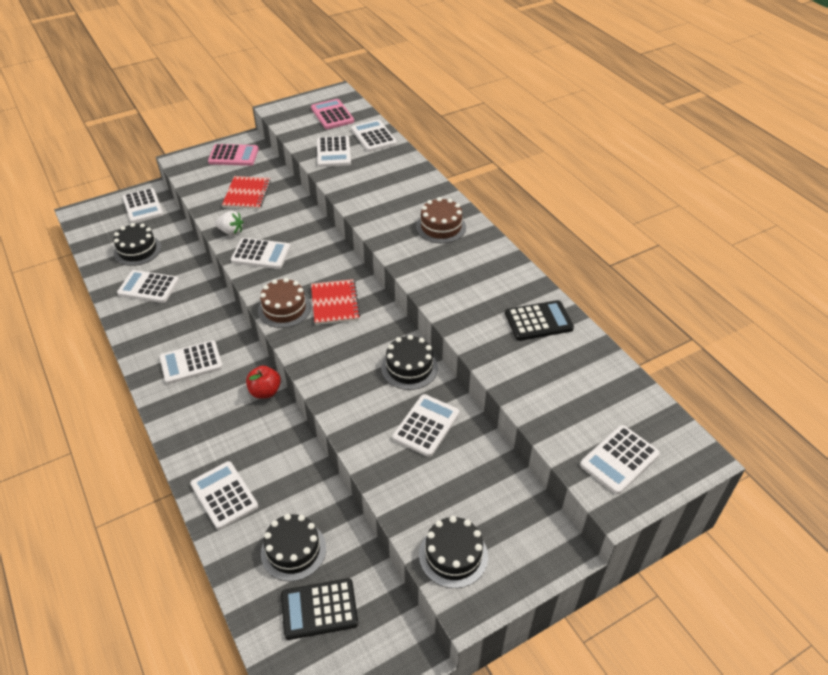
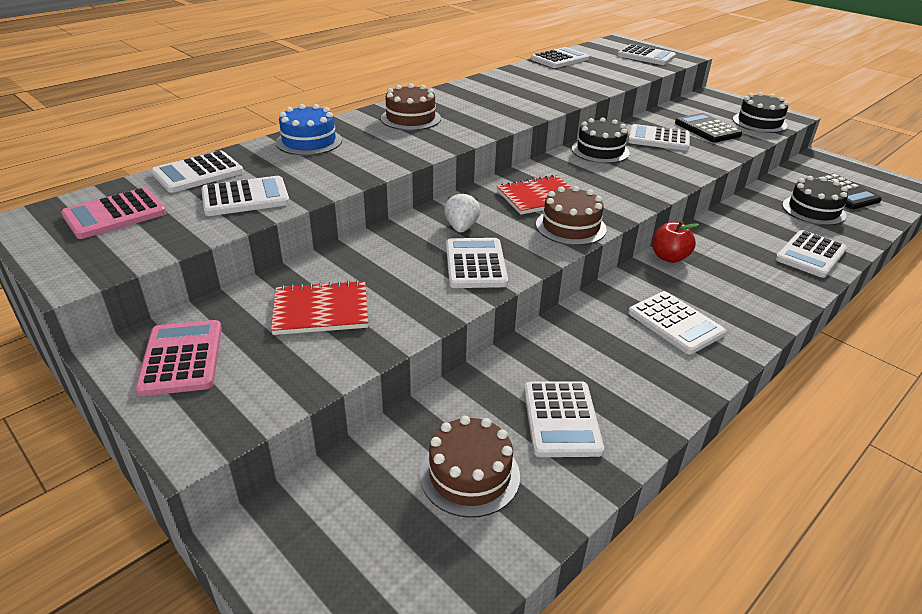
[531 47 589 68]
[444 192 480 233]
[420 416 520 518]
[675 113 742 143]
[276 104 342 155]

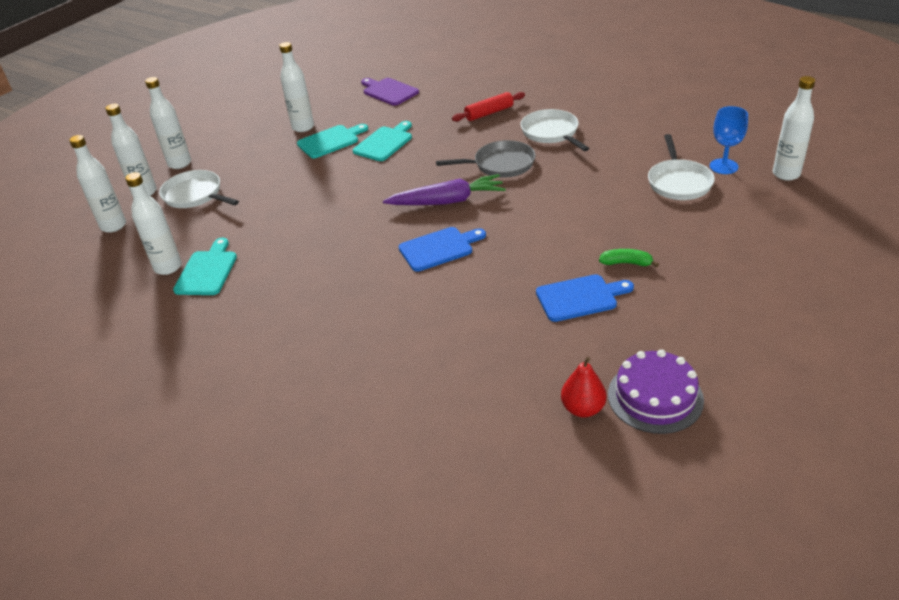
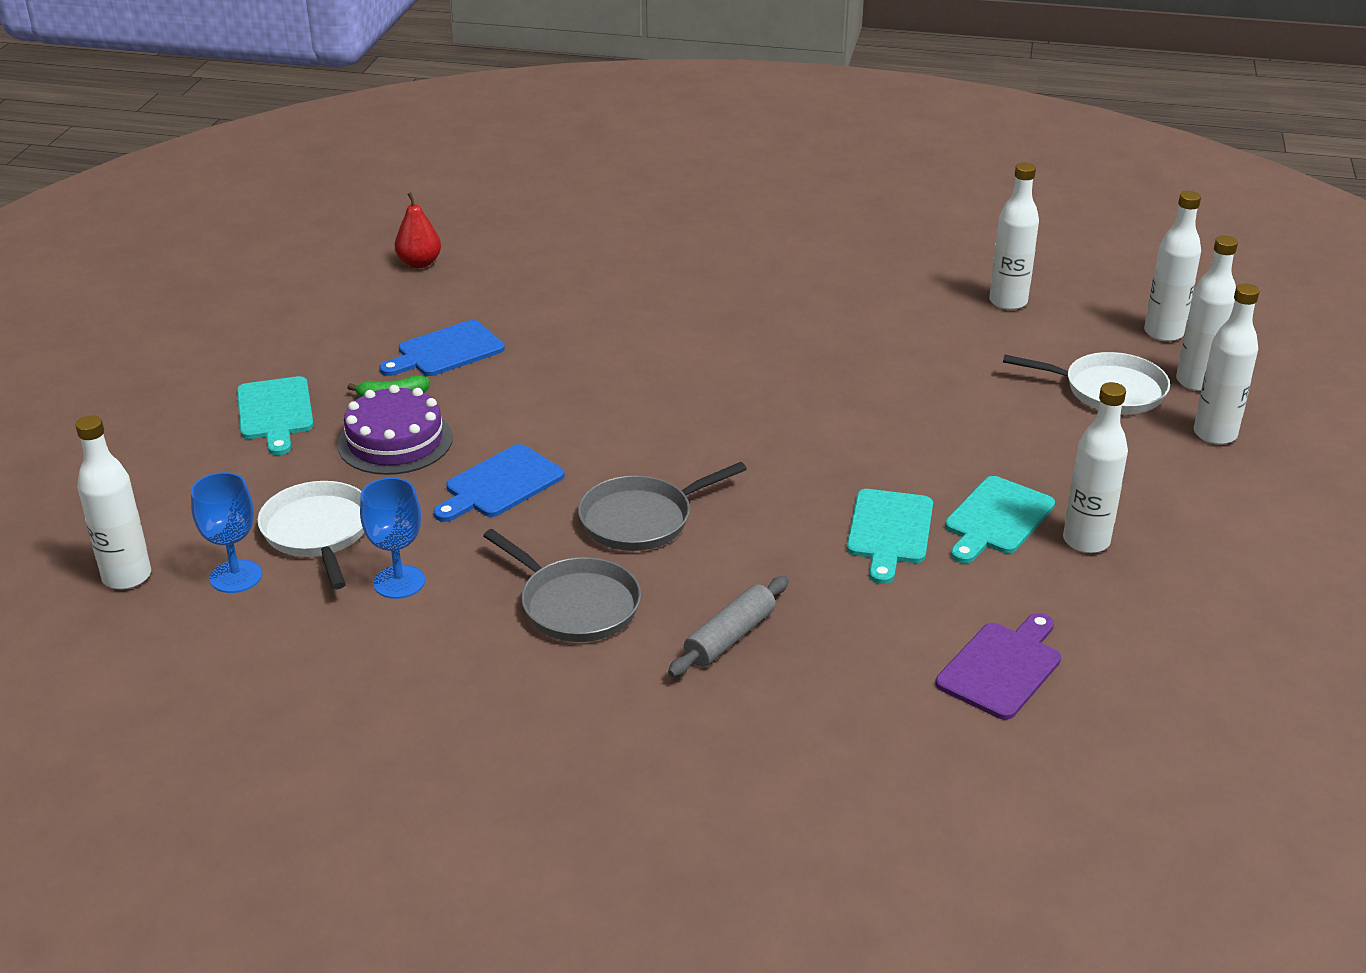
[935 613 1061 720]
[668 576 789 677]
[483 529 641 642]
[383 174 506 205] (first image)
[433 444 565 522]
[237 376 314 455]
[337 385 453 475]
[360 477 425 599]

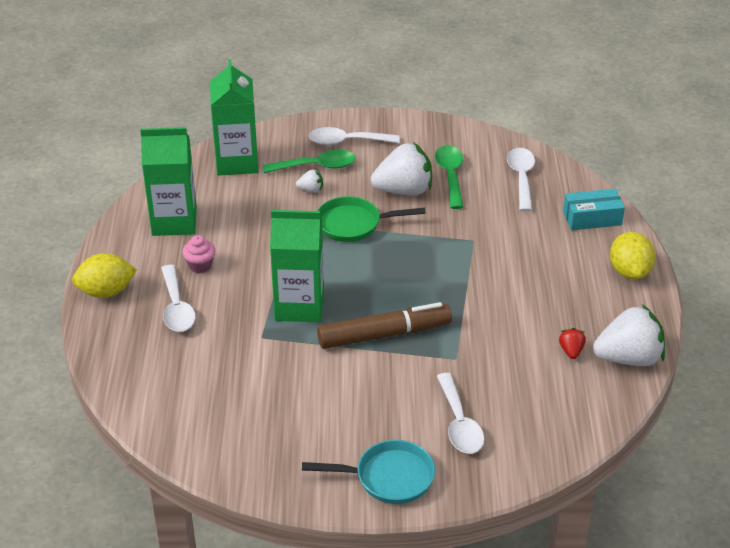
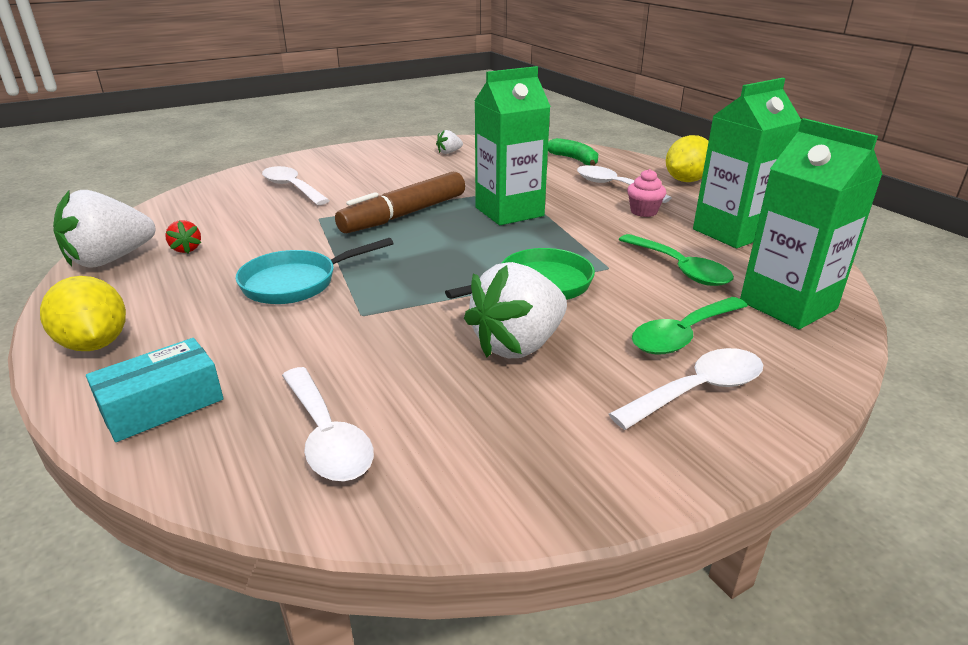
[619 234 734 286]
[436 130 463 154]
[236 238 394 304]
[548 138 598 166]

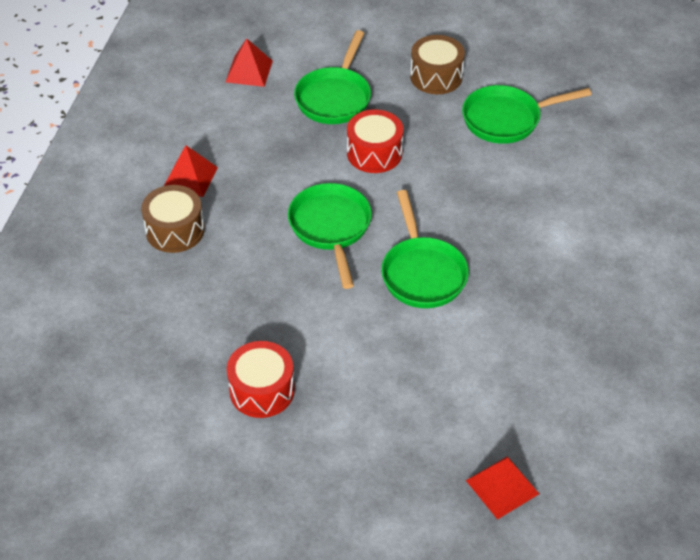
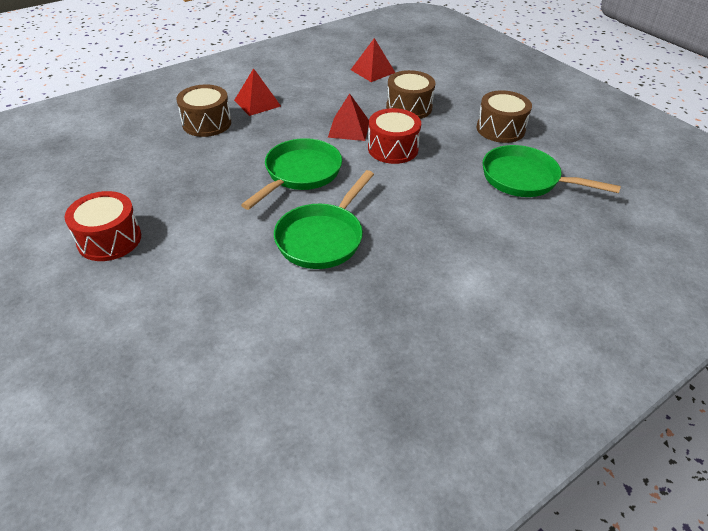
[386 70 435 119]
[328 93 369 141]

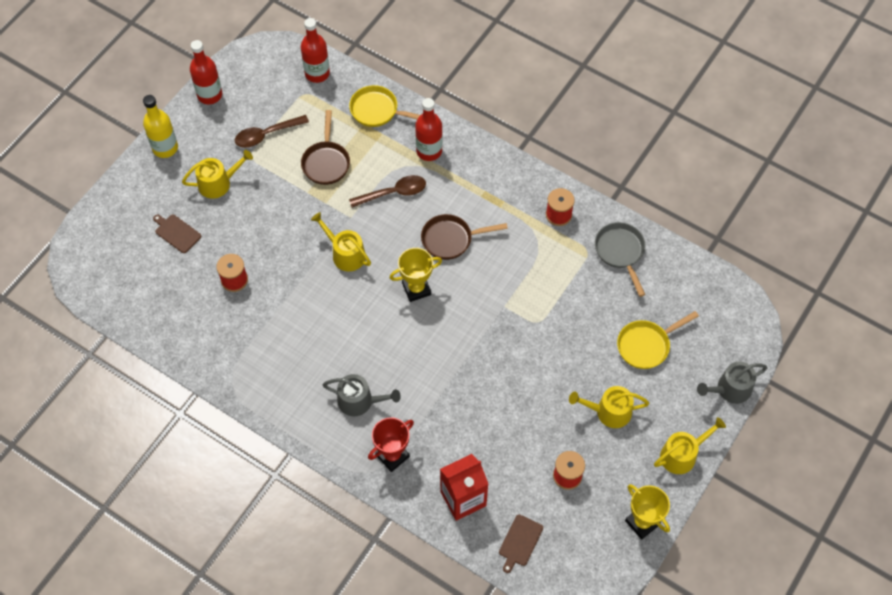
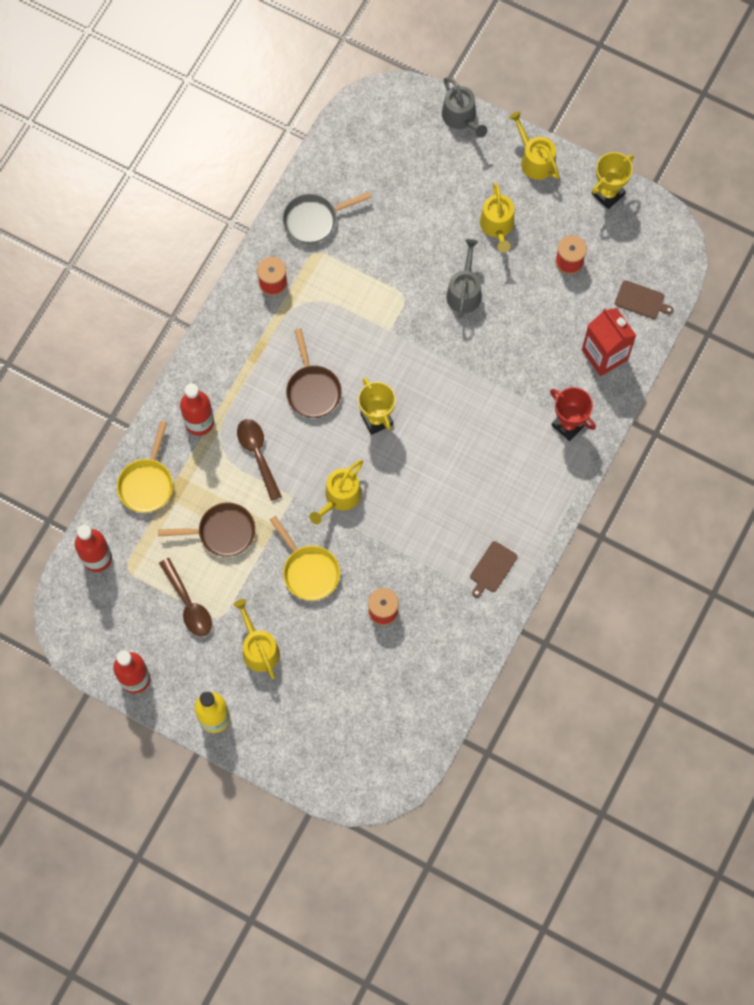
[470 541 518 598]
[270 516 340 600]
[446 239 481 319]

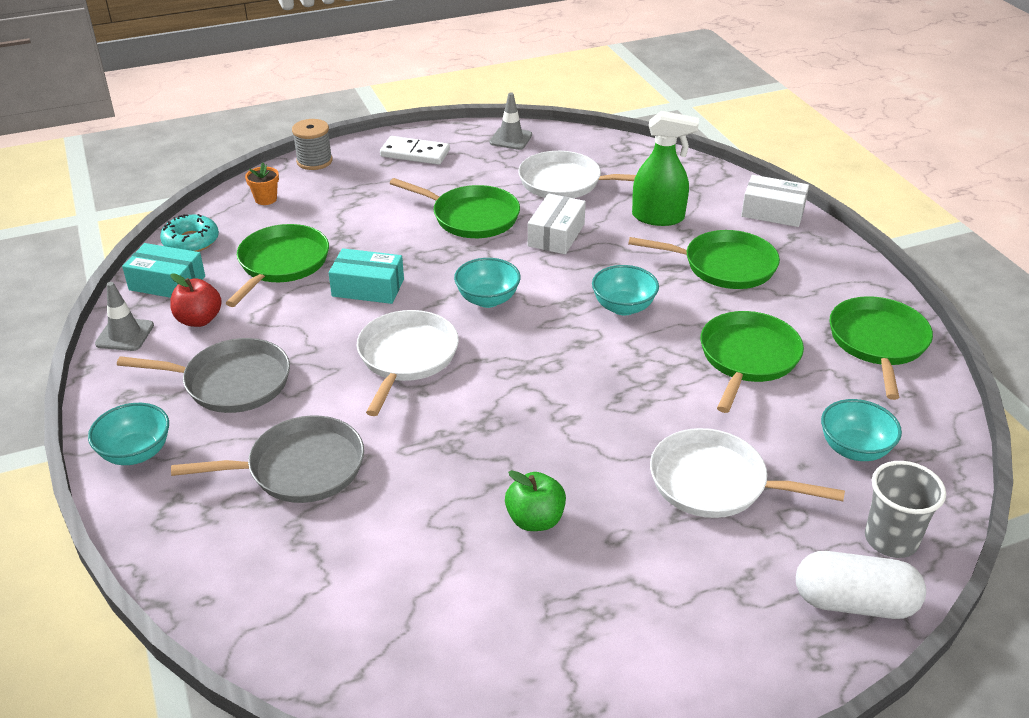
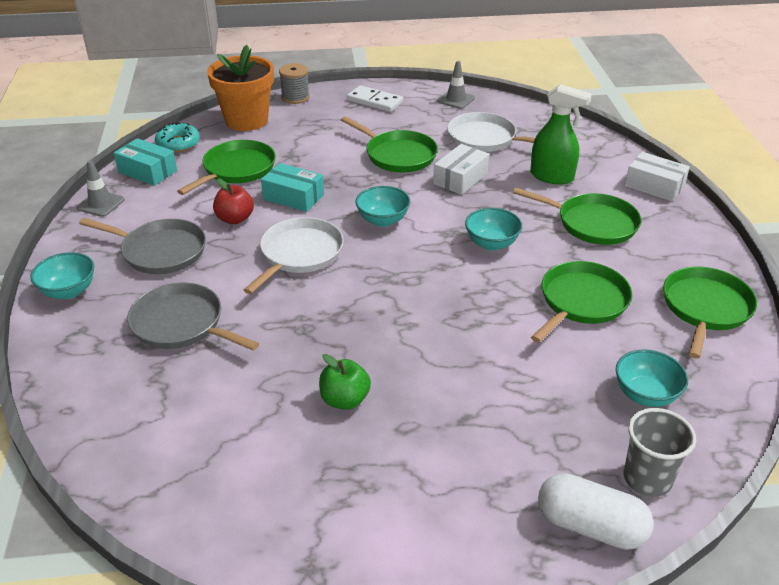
[207 45 274 131]
[213 178 254 224]
[127 282 259 351]
[650 428 845 518] (first image)

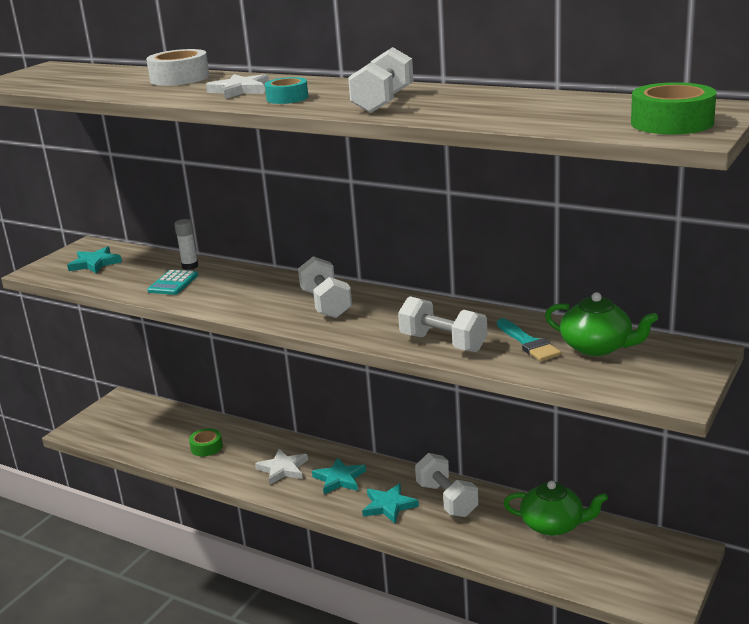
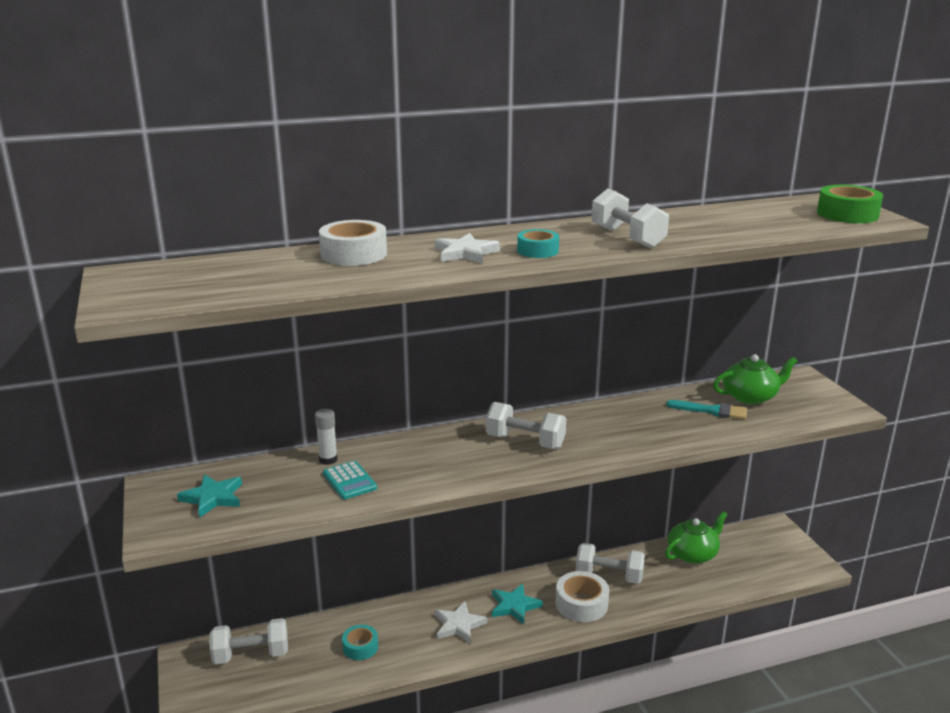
[210 618 288 664]
[342 624 378 660]
[556 571 609 622]

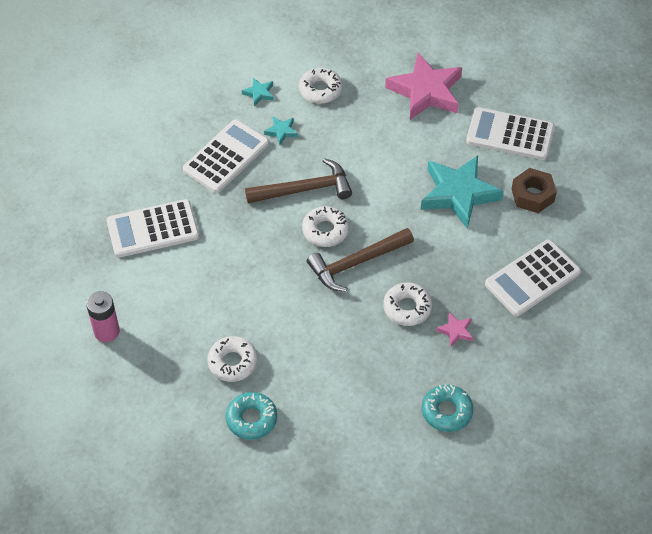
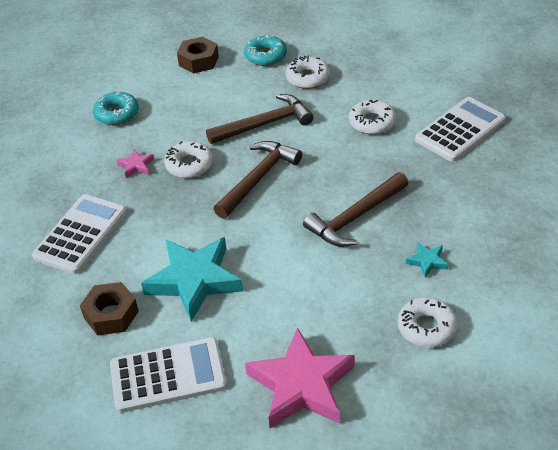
[242 78 274 107] (first image)
[183 119 269 193] (first image)
[349 100 396 135]
[86 291 120 342] (first image)
[177 37 219 74]
[206 94 313 144]

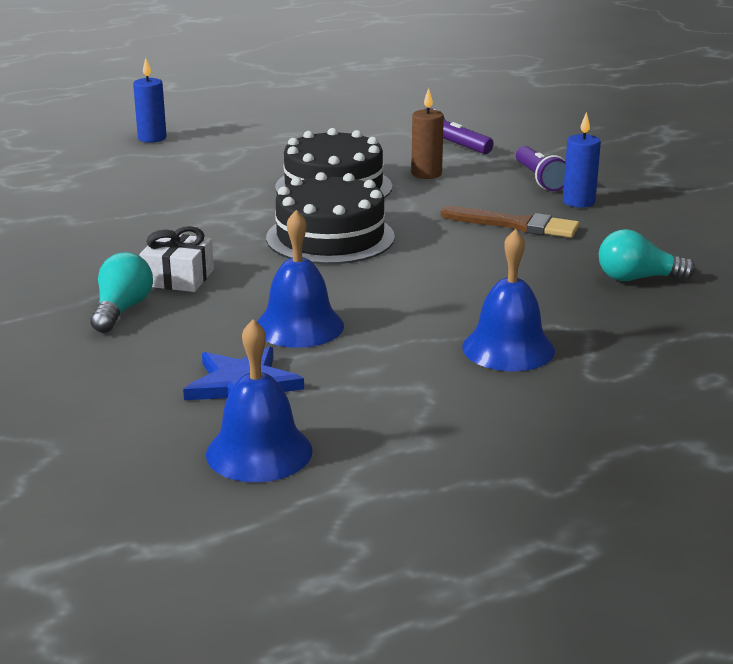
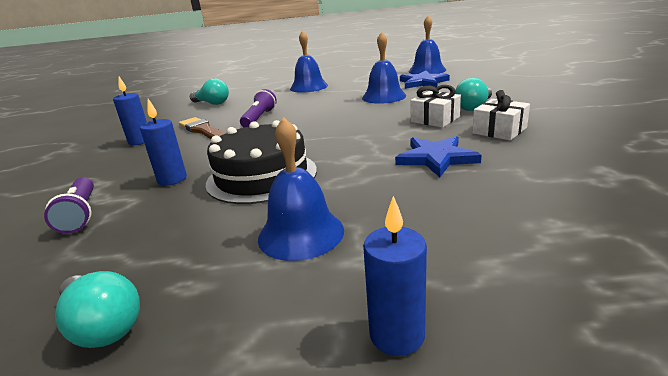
[140 99 187 186]
[240 89 277 128]
[266 172 395 264] (first image)
[472 90 530 141]
[258 117 344 261]
[395 136 482 177]
[55 271 140 348]

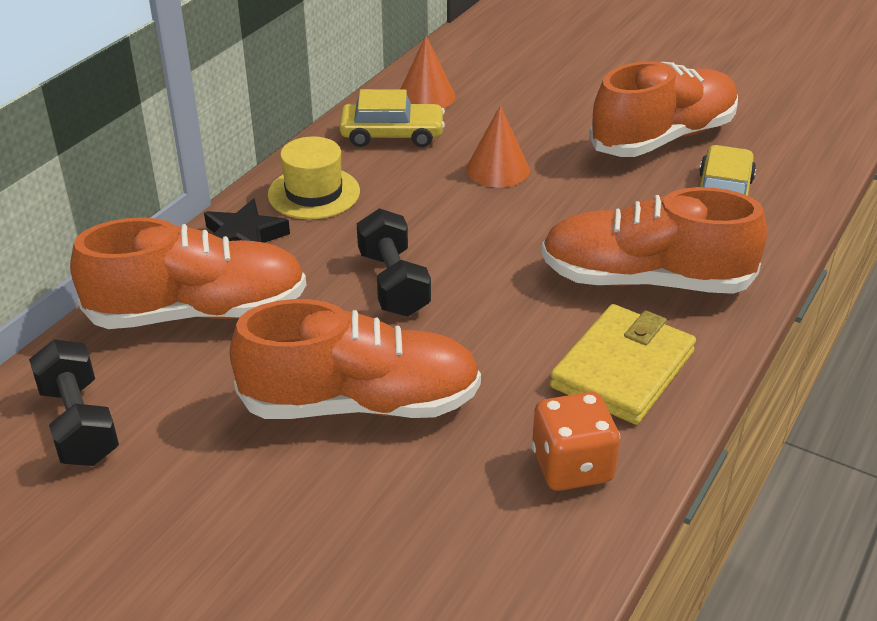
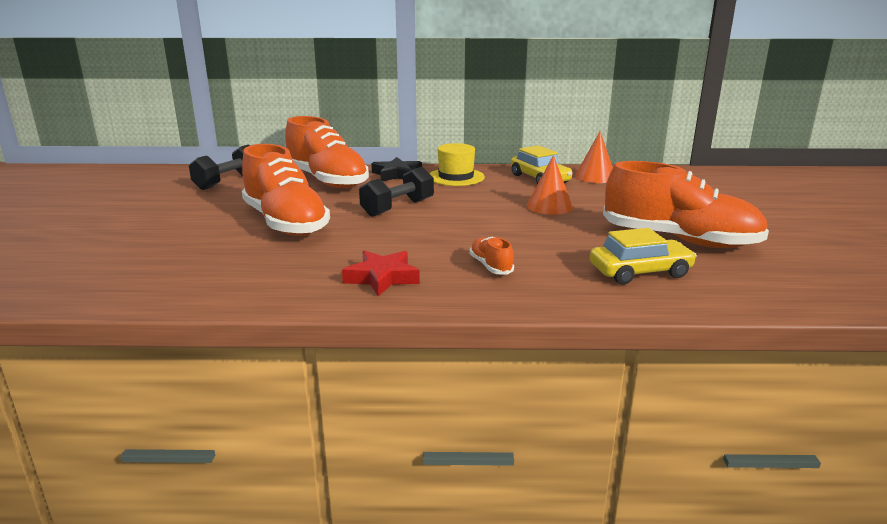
[469 236 514 275]
[342 251 420 296]
[531 392 620 491] (first image)

